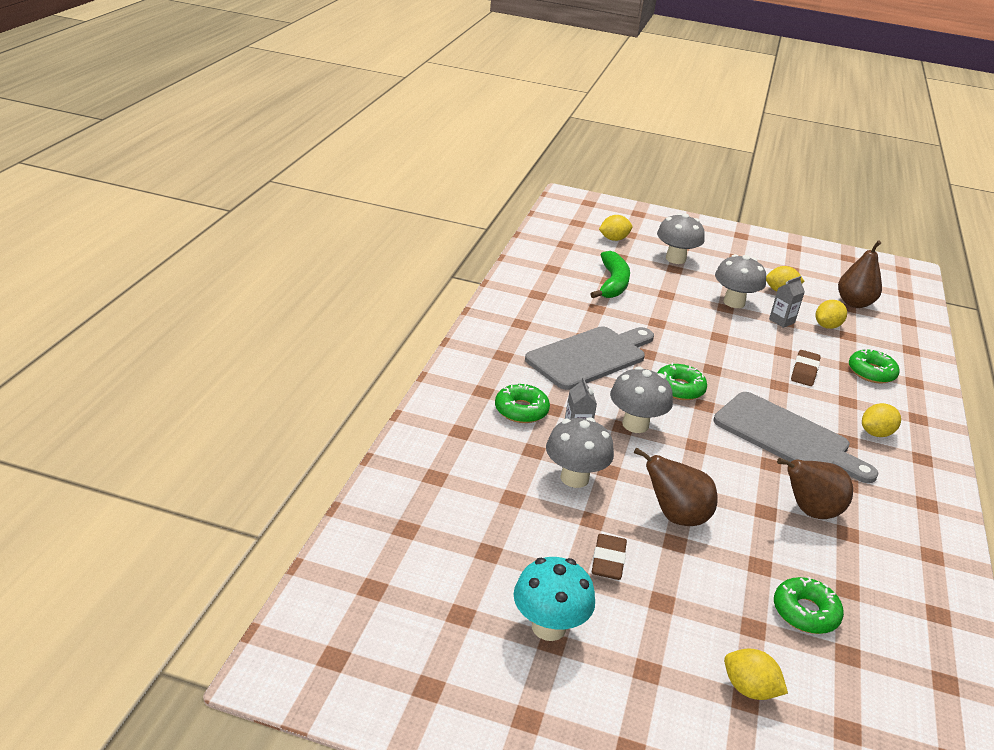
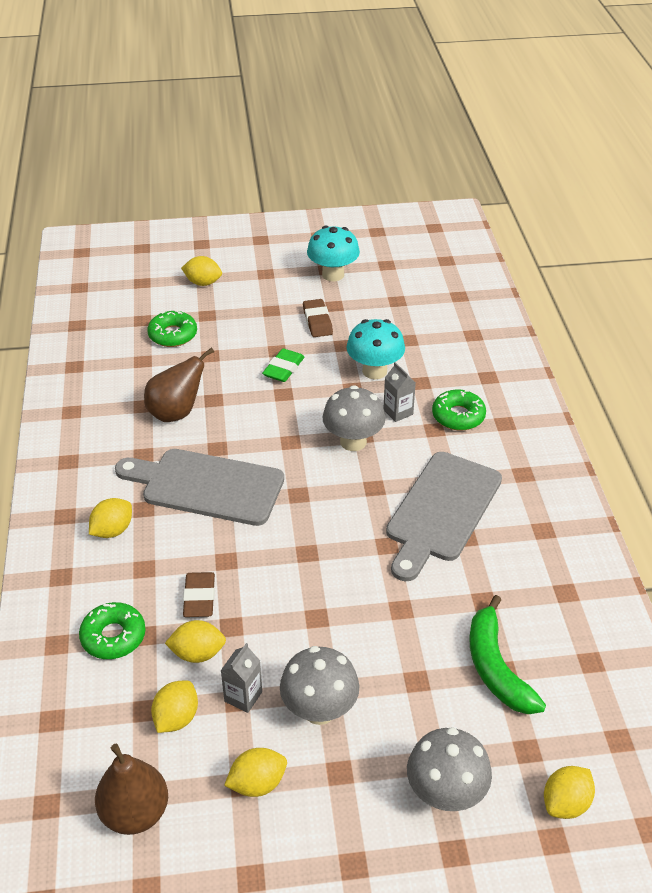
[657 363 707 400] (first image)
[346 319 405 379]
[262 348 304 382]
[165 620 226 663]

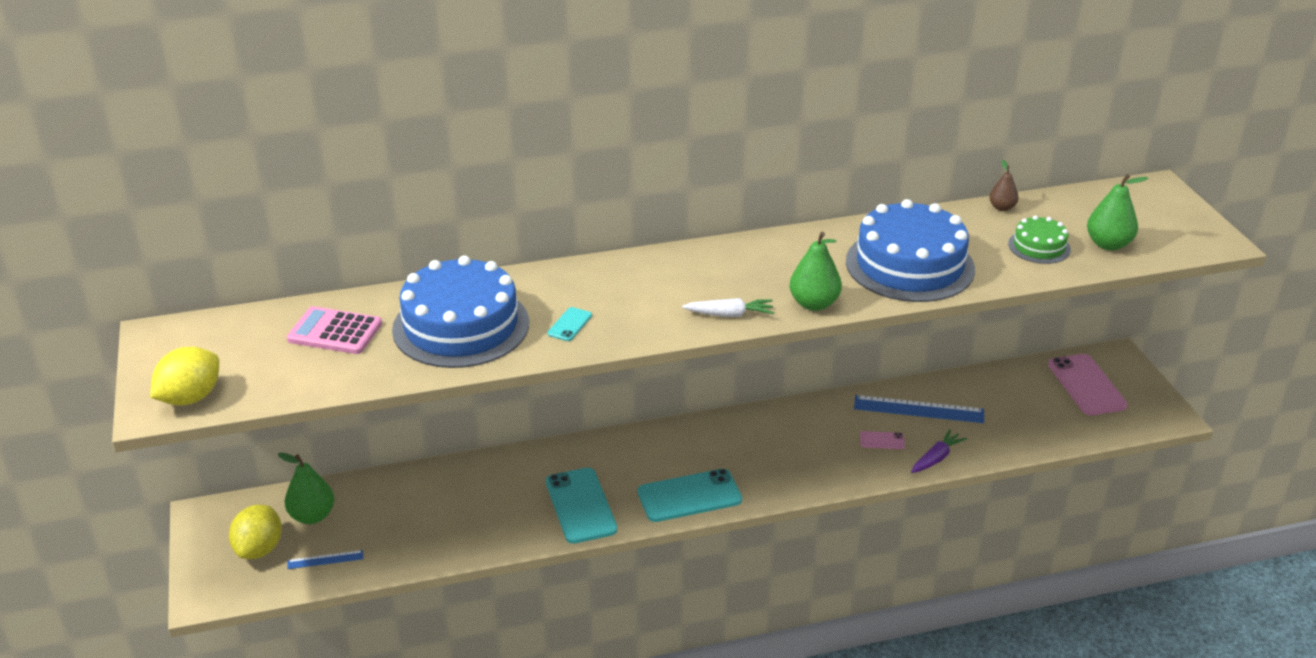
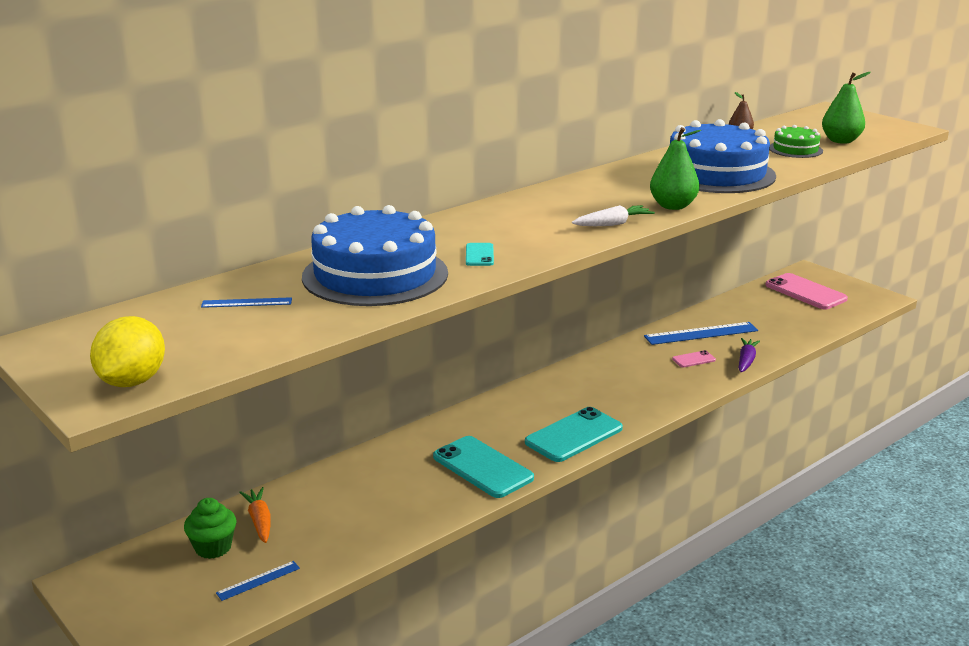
[201 297 292 308]
[184 498 236 559]
[229 505 282 559] (first image)
[239 487 271 543]

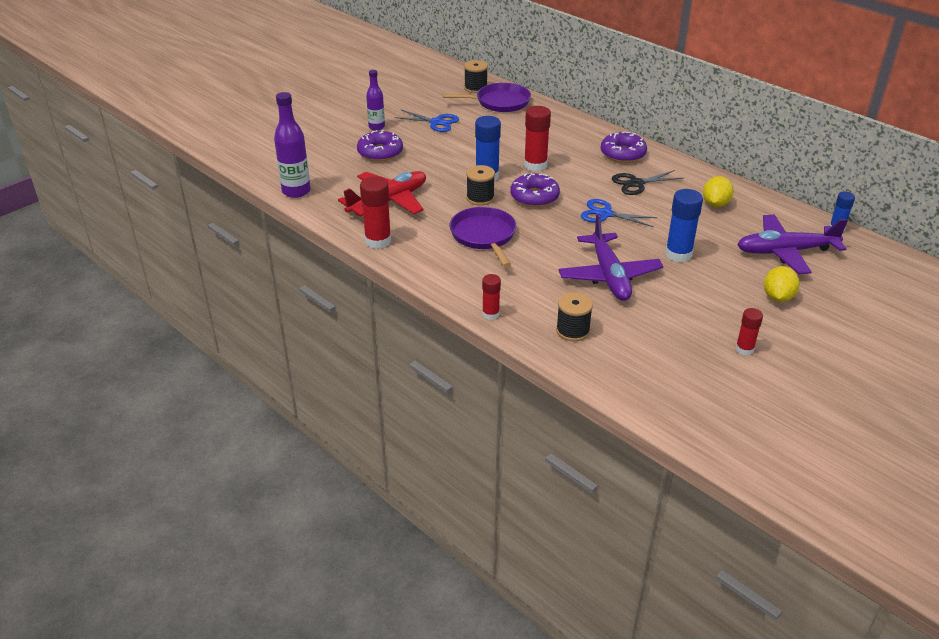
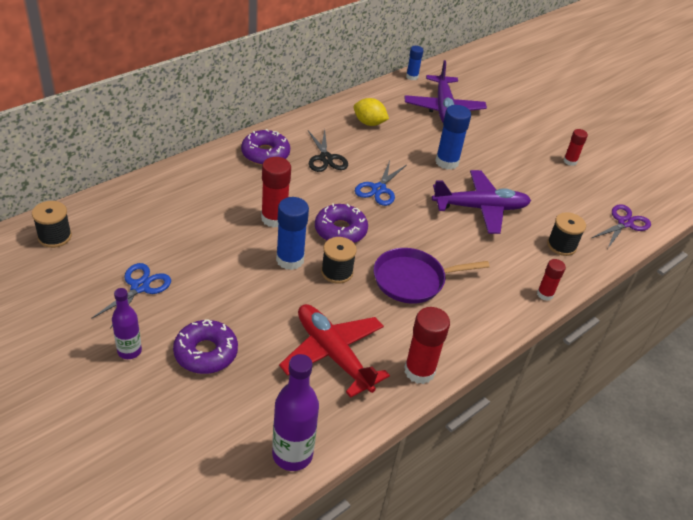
[442 83 531 112] (first image)
[764 266 800 302] (first image)
[592 204 651 248]

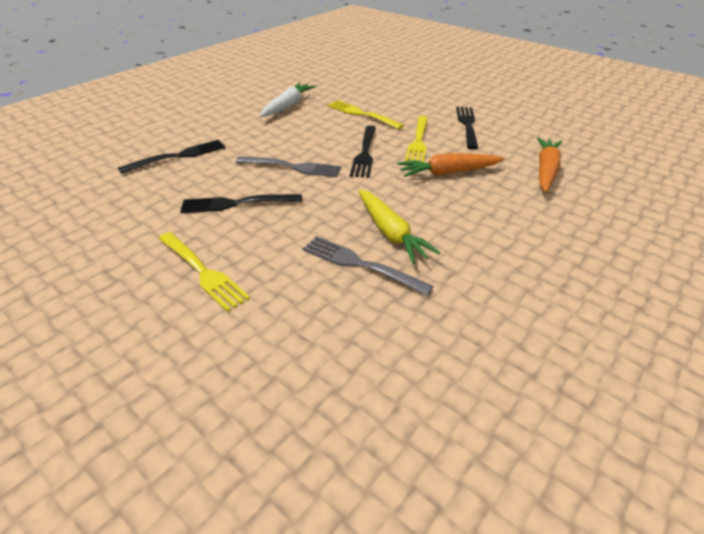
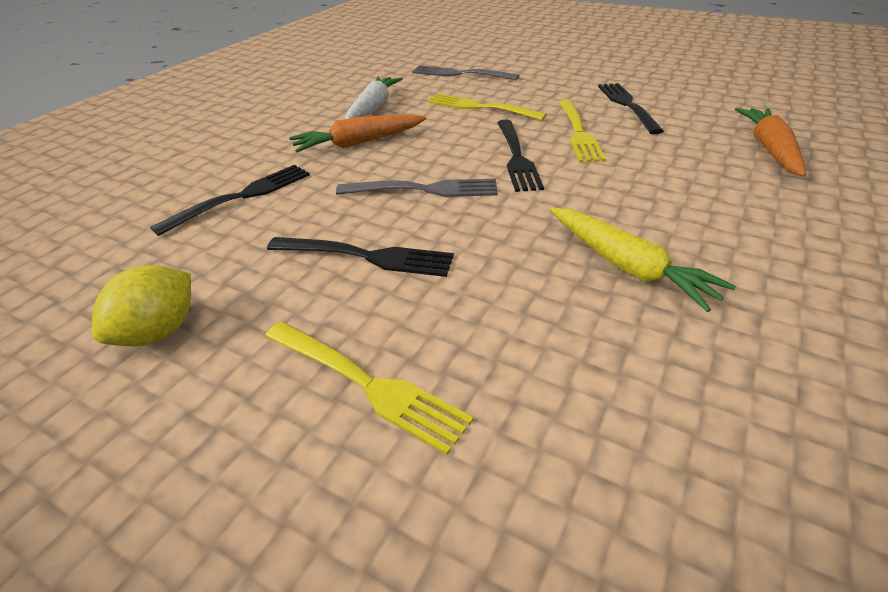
[289 115 427 152]
[267 237 454 277]
[412 65 519 80]
[92 265 191 347]

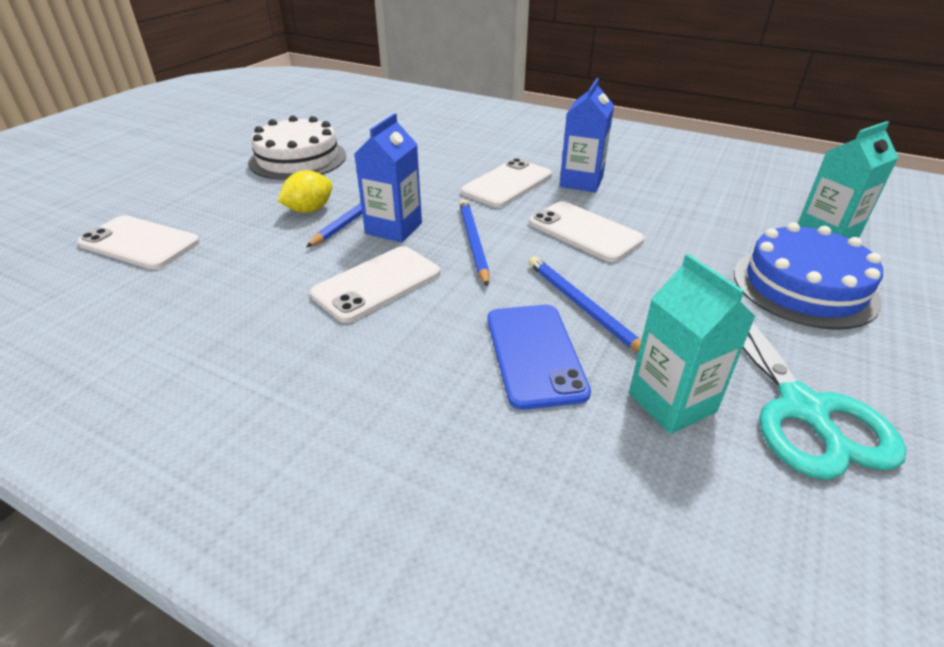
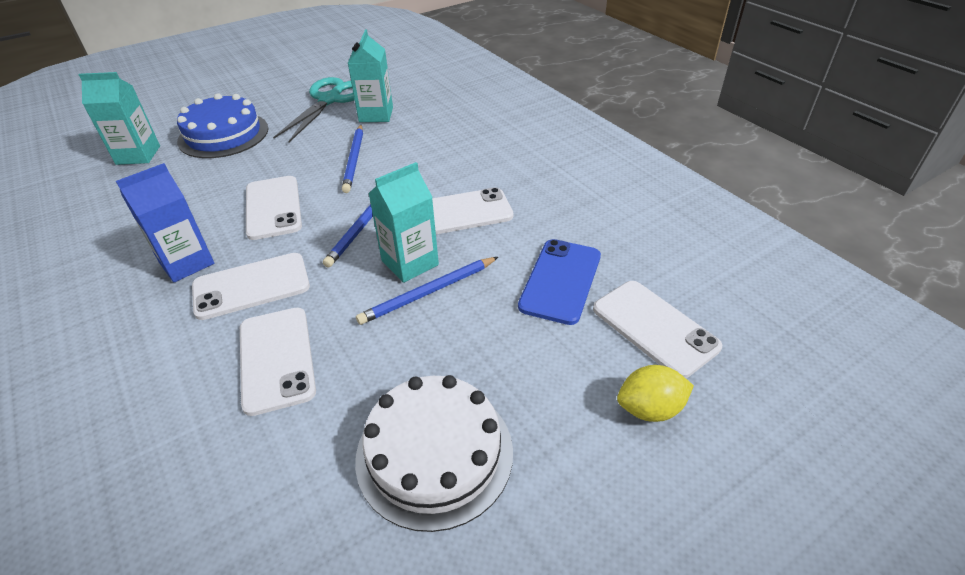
[368 162 439 283]
[617 365 694 422]
[518 239 601 325]
[240 308 316 416]

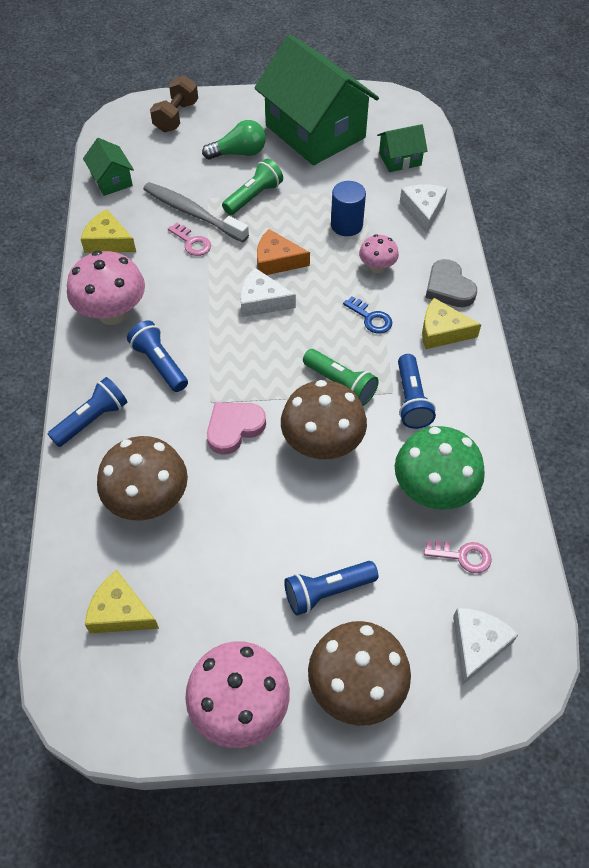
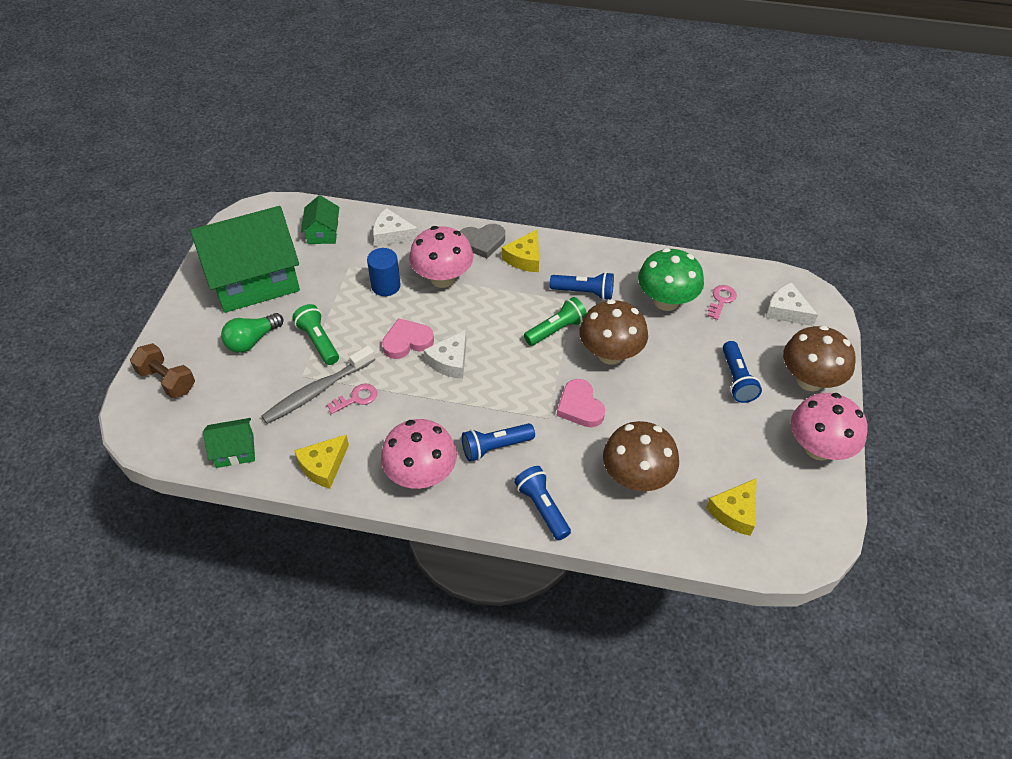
[221 313 283 353]
[382 318 434 359]
[409 226 473 288]
[343 296 392 333] (first image)

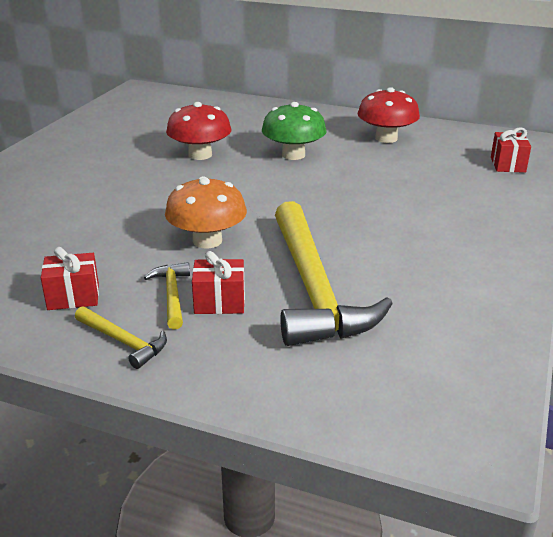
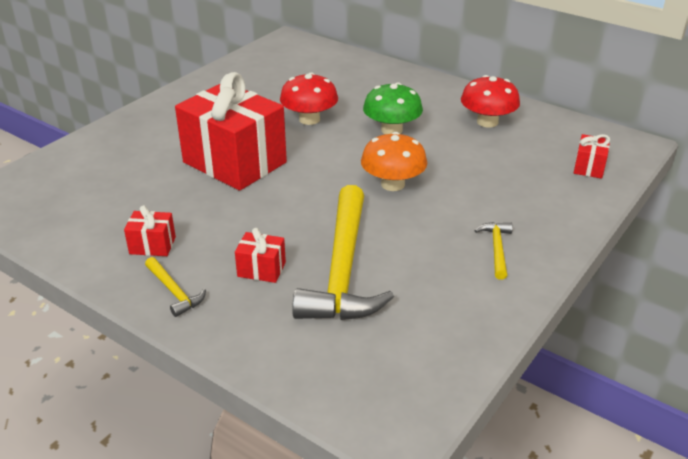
[361 132 427 191]
[475 222 513 280]
[175 72 287 191]

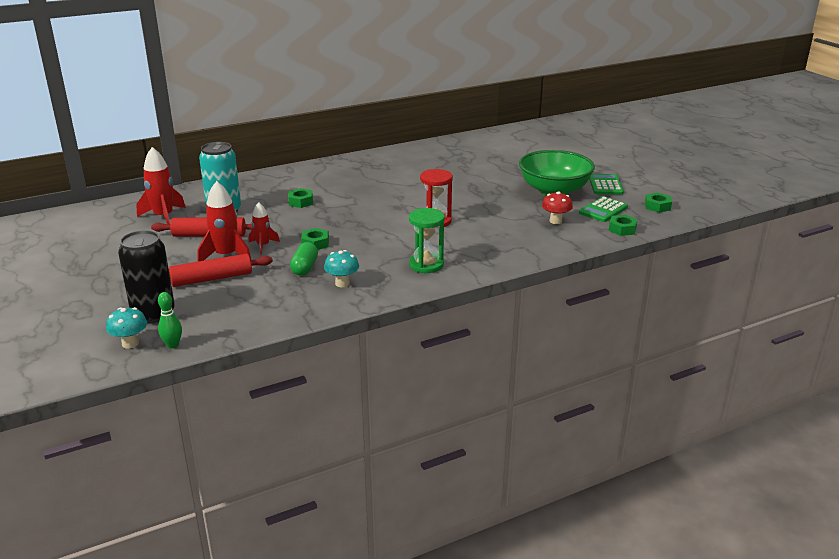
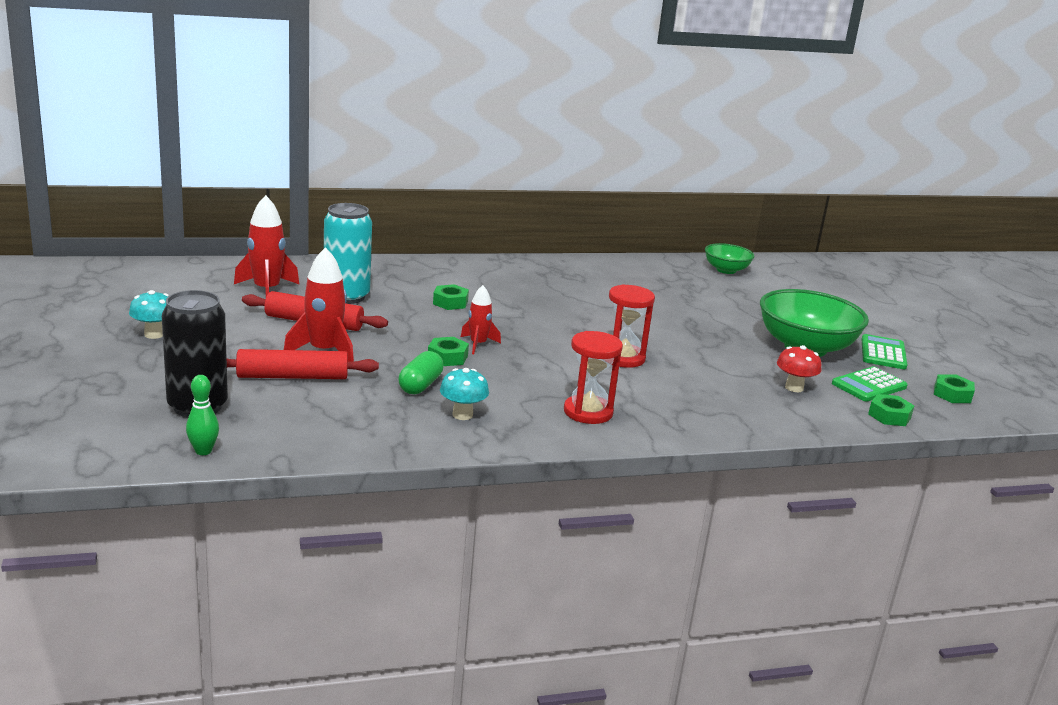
[461 285 501 354]
[564 331 623 424]
[129 290 169 339]
[705 243 754 274]

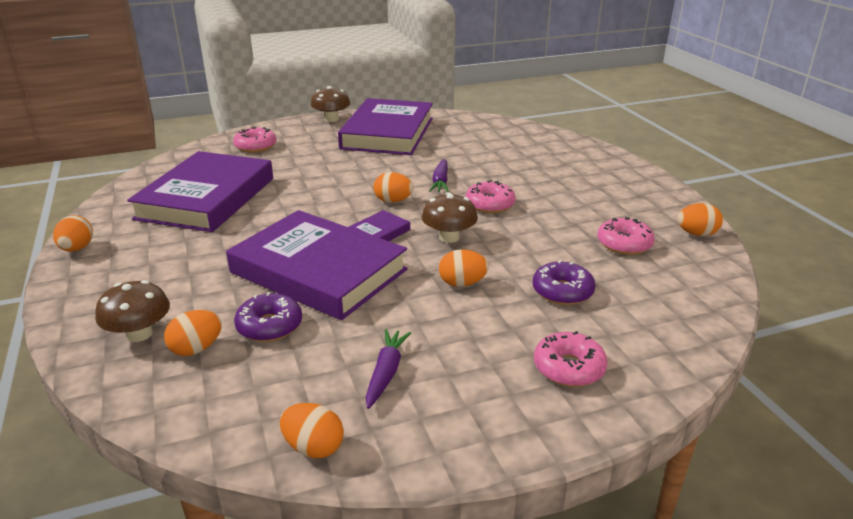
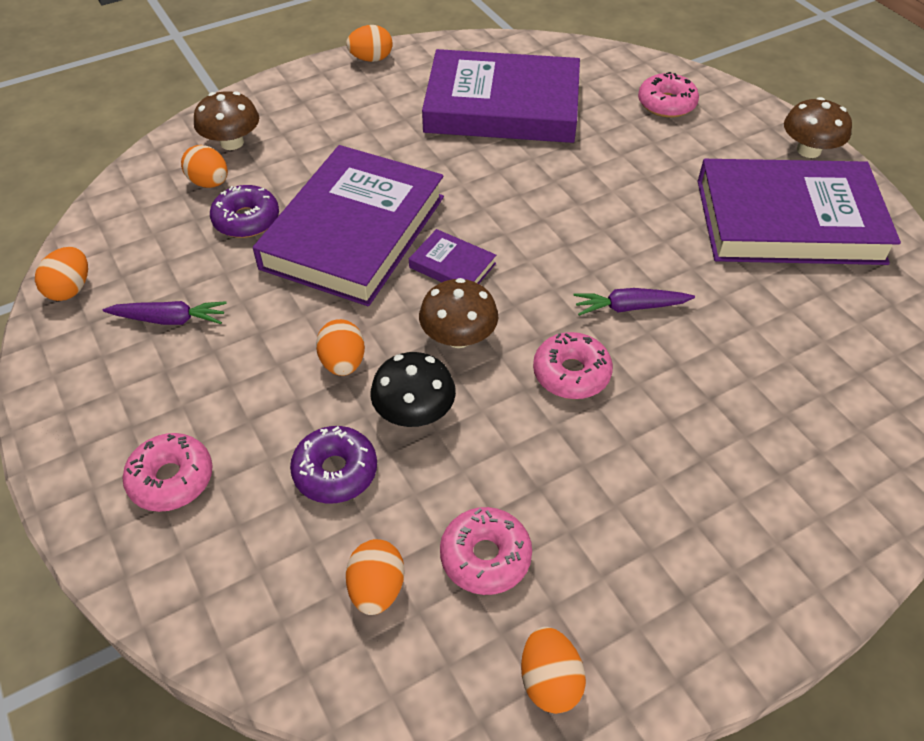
[346 539 405 615]
[370 352 456 427]

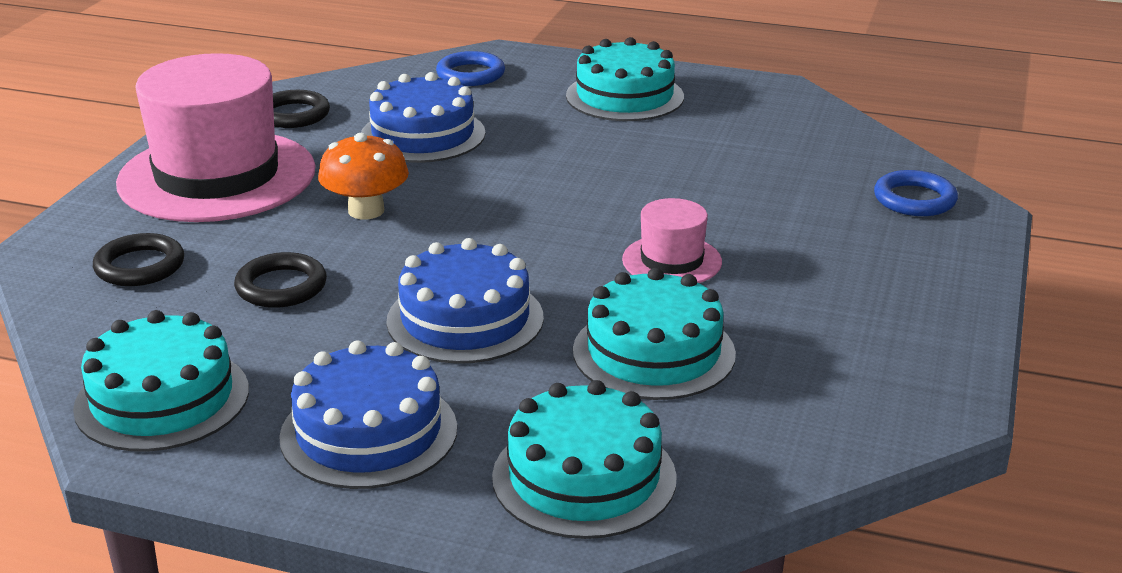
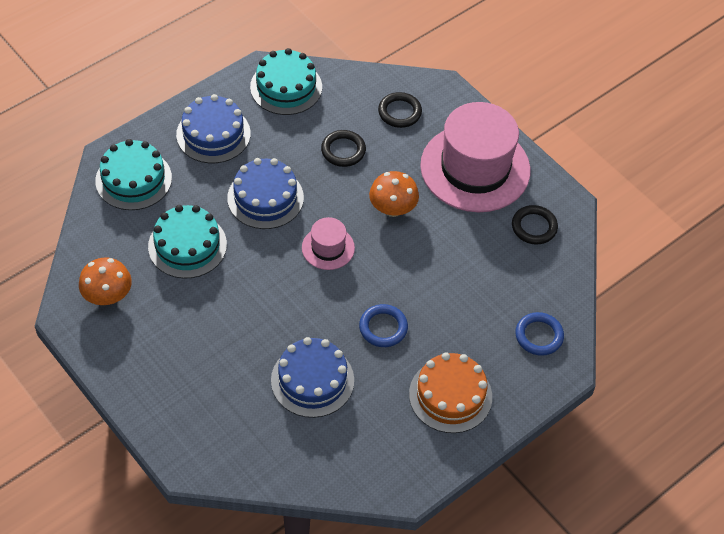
[409 352 492 433]
[271 337 354 418]
[359 304 408 347]
[302 217 355 270]
[79 257 132 305]

